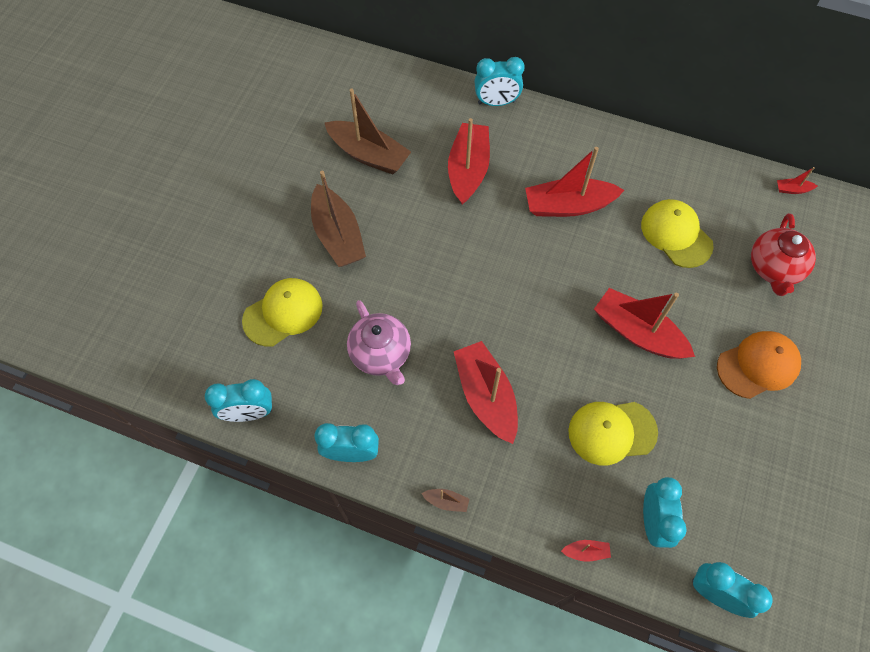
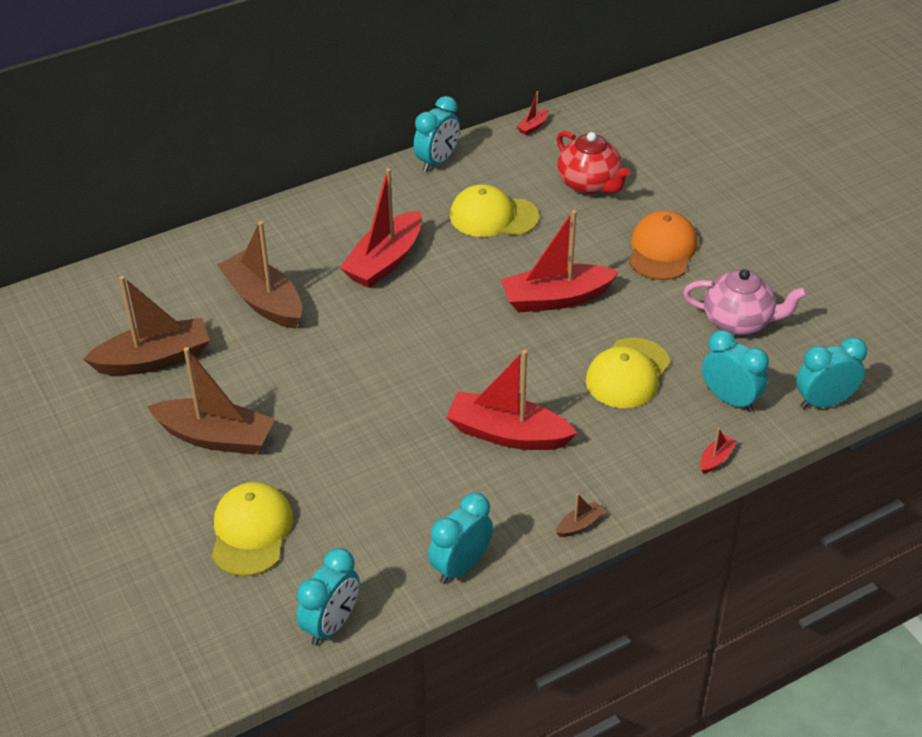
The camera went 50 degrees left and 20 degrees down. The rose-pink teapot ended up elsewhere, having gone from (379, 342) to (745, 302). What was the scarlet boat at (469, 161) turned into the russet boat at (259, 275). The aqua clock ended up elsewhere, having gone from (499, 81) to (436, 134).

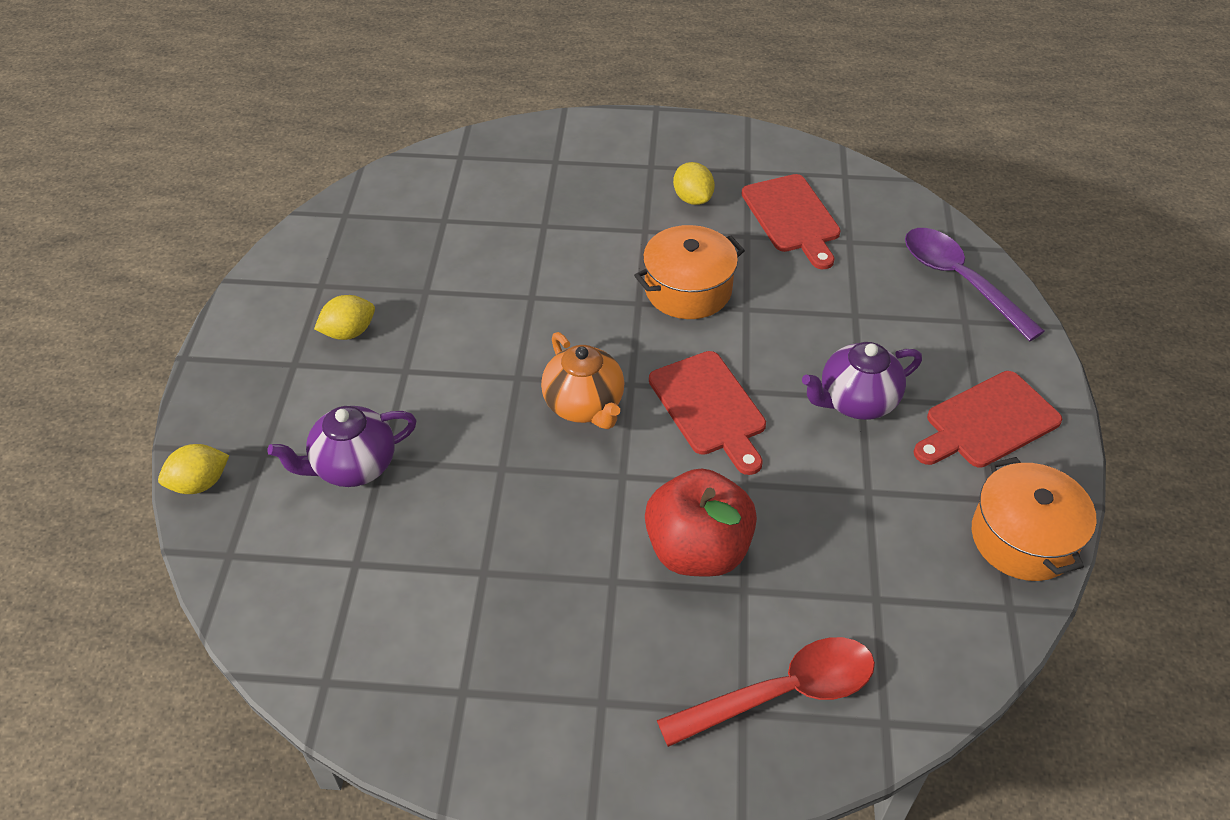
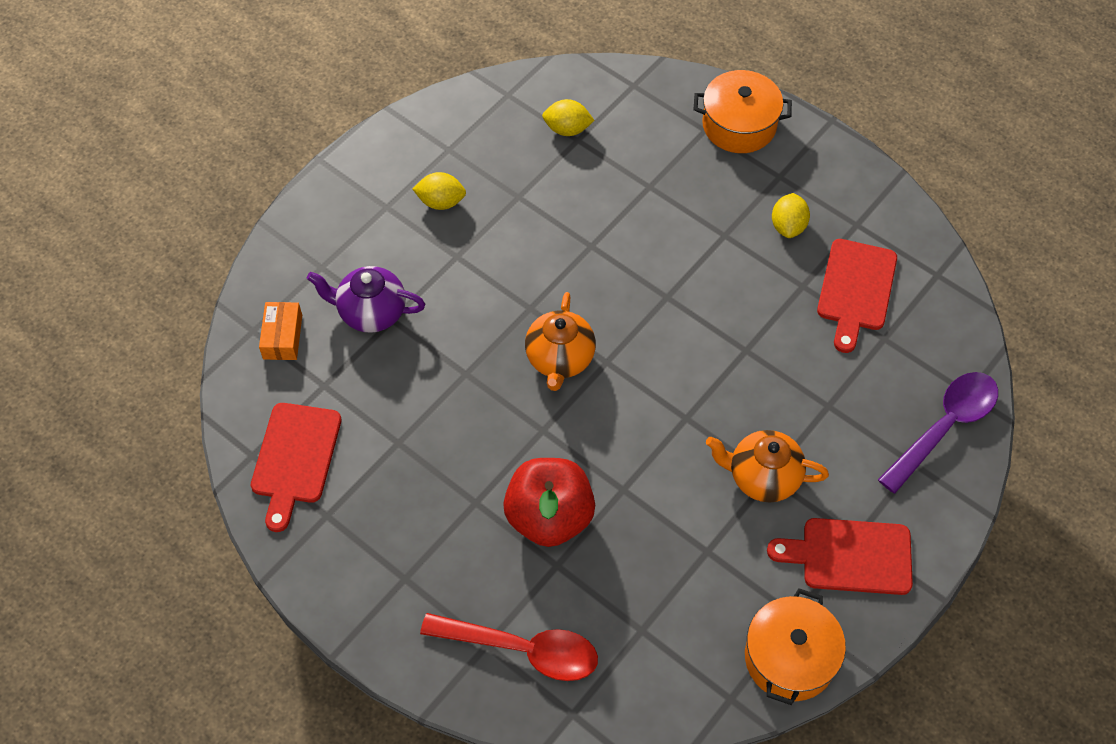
The camera went 35 degrees right and 10 degrees up. The bright yellow lemon ended up elsewhere, having gone from (193, 469) to (568, 117). The orange-coloured cooking pot ended up elsewhere, having gone from (689, 272) to (743, 111). The scarlet bread board ended up elsewhere, having gone from (707, 413) to (296, 467). What was the purple teapot at (862, 381) turned into the orange-coloured teapot at (767, 466). The purple spoon at (975, 284) ended up facing another way, 45 degrees clockwise from before. The second view gained the orange-coloured box at (280, 331).

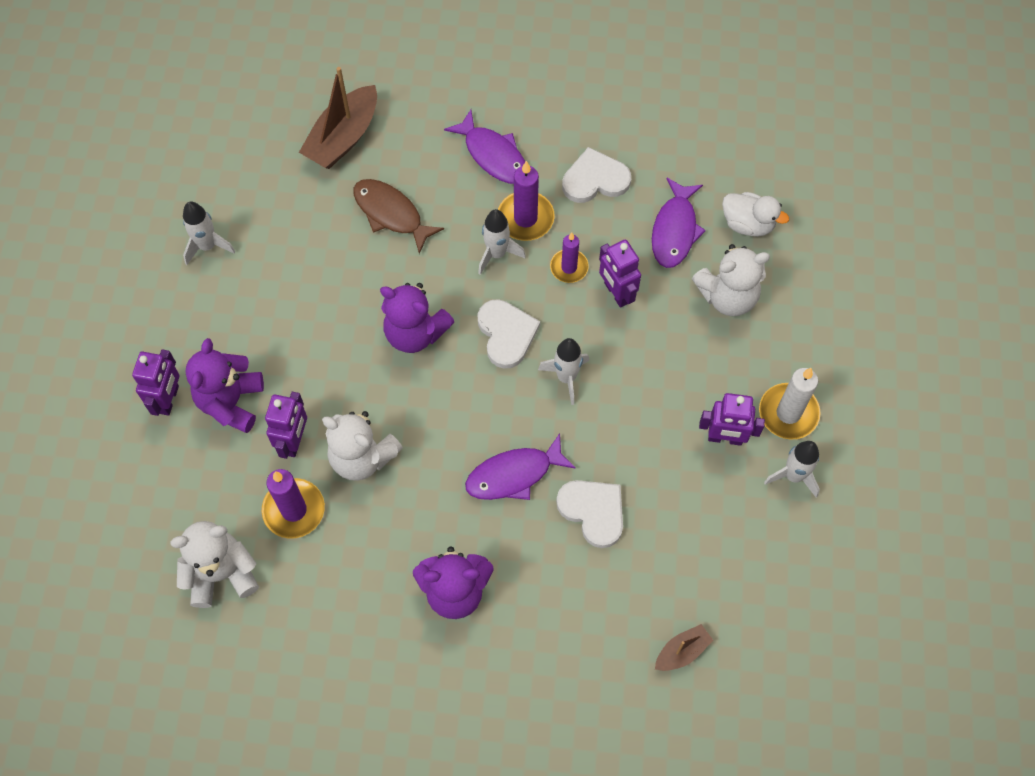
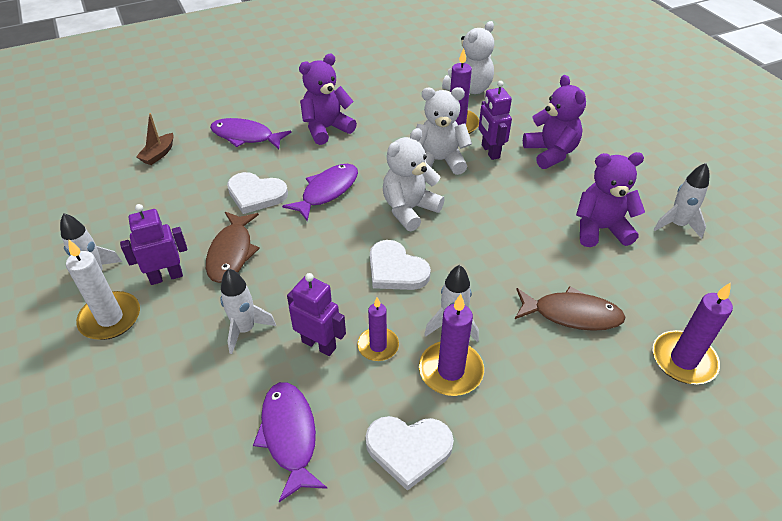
The camera went 150 degrees right and 20 degrees down. The second view lost the purple toy robot at (156, 382). Where the russet boat stood at (338, 118), the purple wax candle came to stand at (693, 333). The purple stuffed bear ended up elsewhere, having gone from (417, 318) to (610, 199). The purple fish ended up elsewhere, having gone from (484, 147) to (250, 133). The snow-white rocket ended up elsewhere, having gone from (563, 371) to (248, 311). The snow-white heart at (596, 175) ended up facing another way, 45 degrees clockwise from before. The snow-white stuffed bear ended up elsewhere, having gone from (731, 280) to (414, 179). The second view lost the snow-white duck at (755, 214). The second view gained the russet fish at (233, 247).

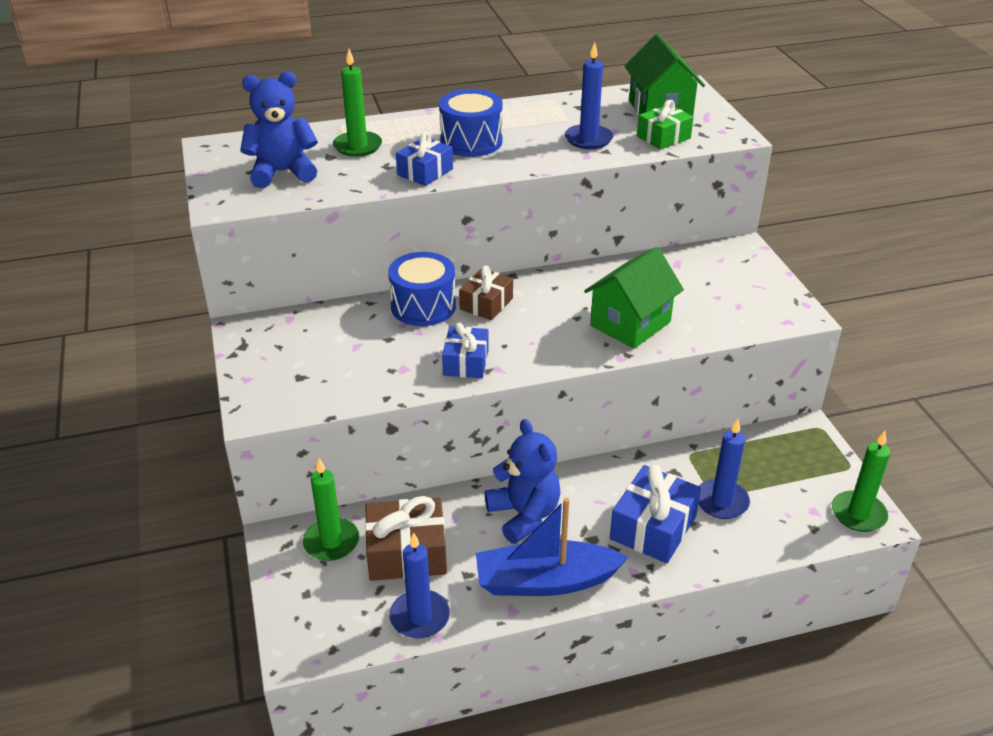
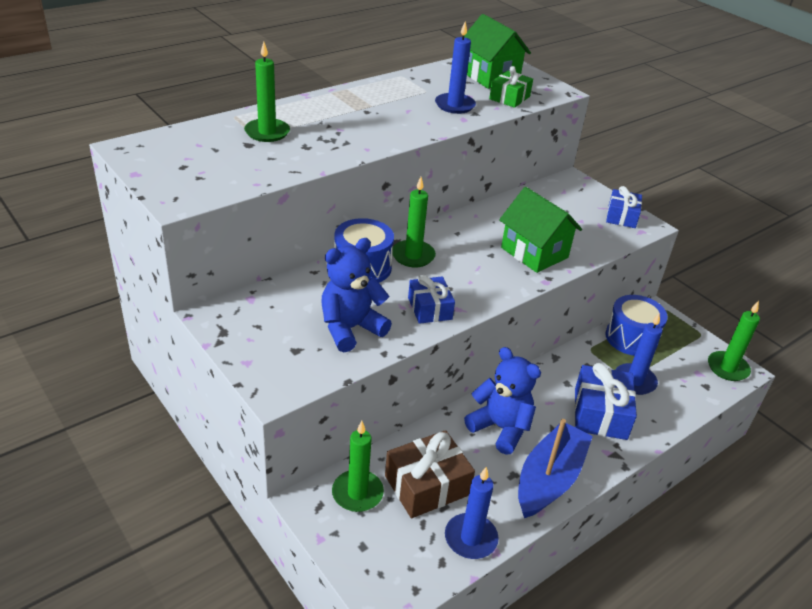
The camera went 25 degrees left and 0 degrees up. The royal blue stuffed bear ended up elsewhere, having gone from (279, 129) to (356, 295). The royal blue present ended up elsewhere, having gone from (424, 159) to (624, 207). The royal blue toy drum ended up elsewhere, having gone from (471, 123) to (637, 325). Where the russet present stood at (486, 293), the leaf-green wax candle came to stand at (414, 222). The royal blue boat at (552, 547) ended up facing another way, 150 degrees clockwise from before. The leaf-green toy house at (634, 298) ended up facing another way, 60 degrees counterclockwise from before.

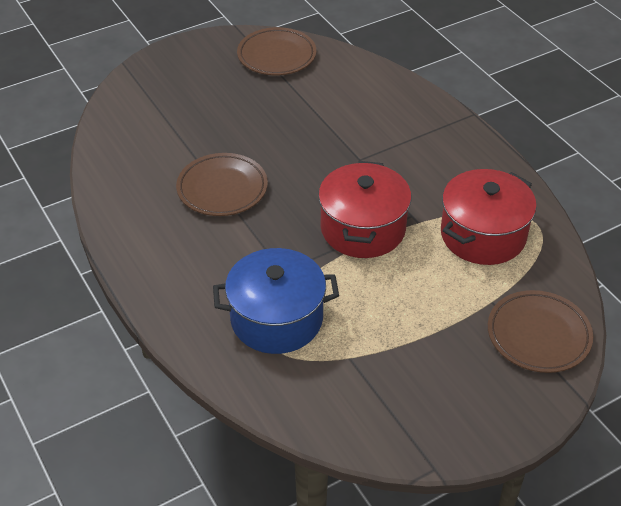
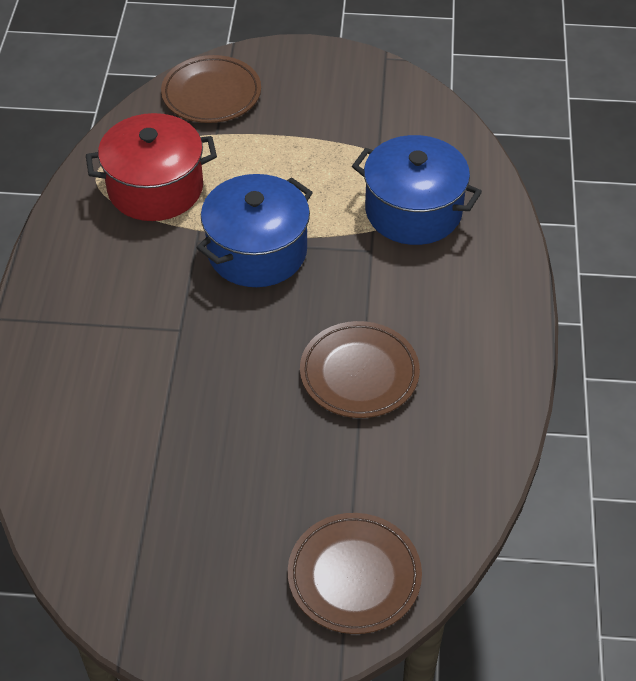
The camera went 145 degrees left and 5 degrees up. The russet dinner plate ended up elsewhere, having gone from (276, 51) to (355, 573). What was the scarlet cooking pot at (364, 209) turned into the royal blue cooking pot at (254, 230).

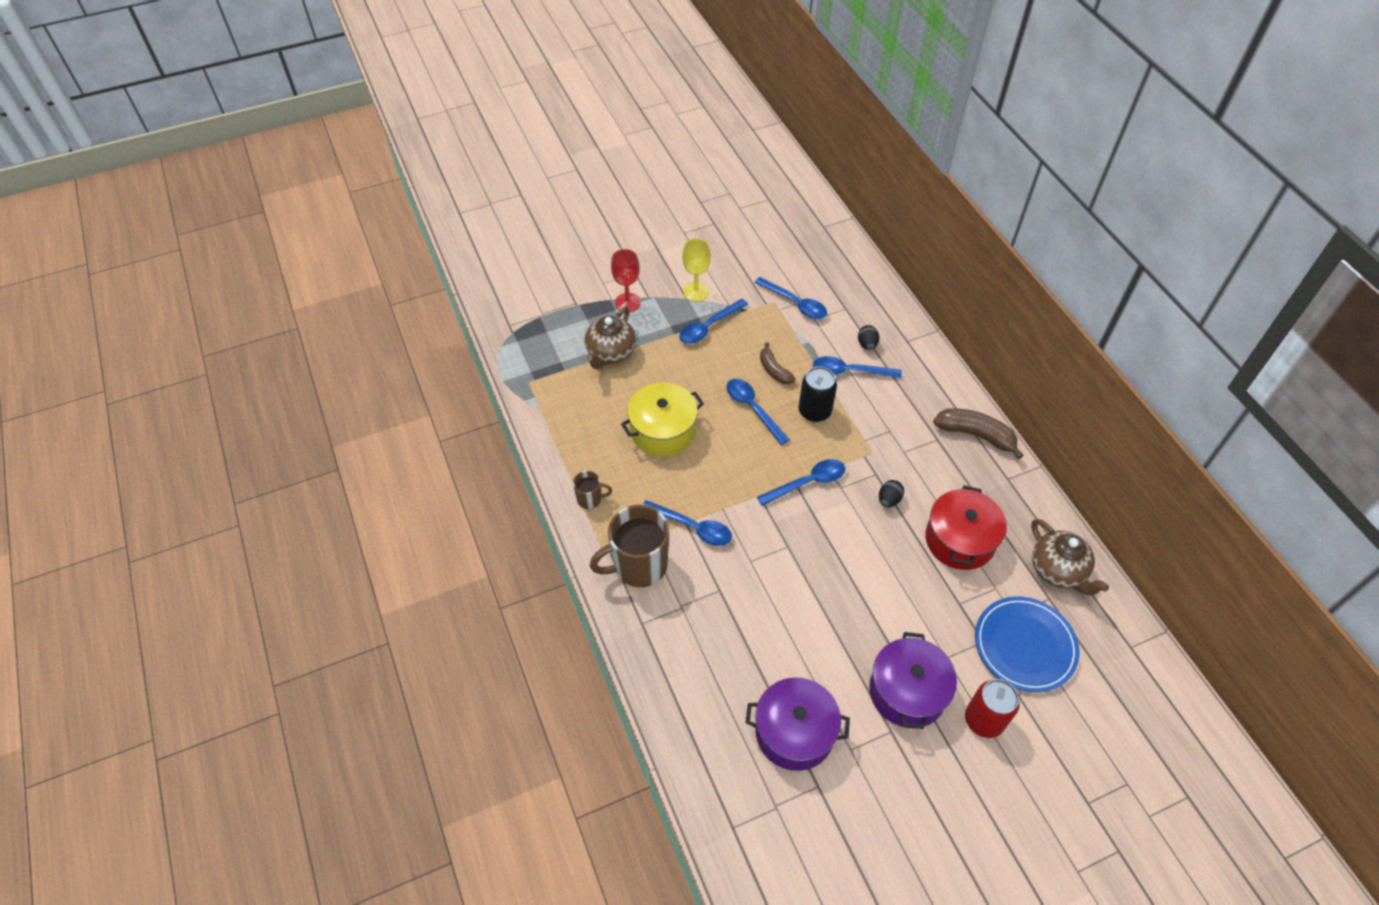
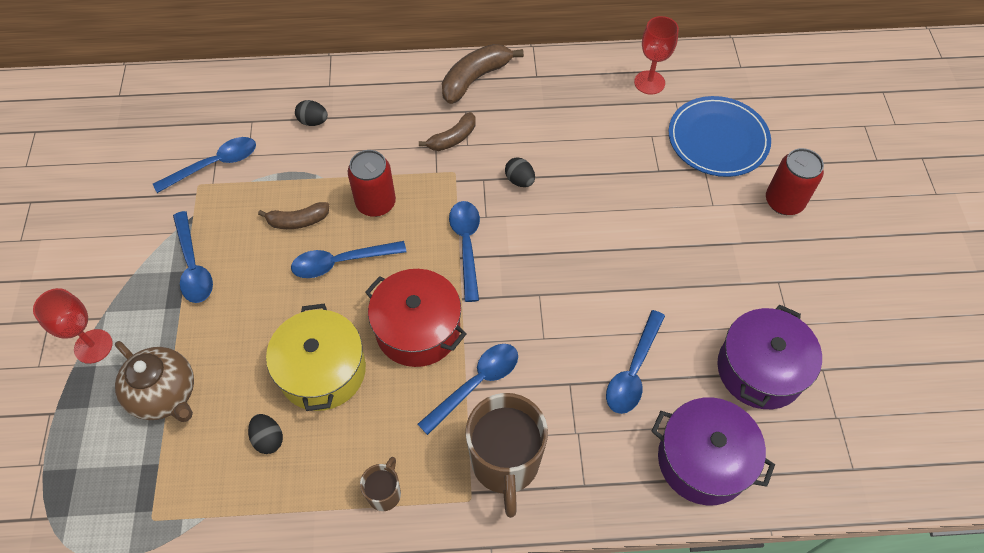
The camera went 70 degrees left and 5 degrees up. The second view lost the bright yellow goblet at (696, 270). What was the black soda can at (818, 394) turned into the scarlet soda can at (372, 183). The royal blue spoon ended up elsewhere, having gone from (857, 367) to (635, 362). The purple cooking pot ended up elsewhere, having gone from (913, 680) to (713, 451). The scarlet cooking pot ended up elsewhere, having gone from (966, 527) to (416, 318). Where the russet teapot stood at (1070, 557), the scarlet goblet came to stand at (656, 55). The second view gained the black toy egg at (265, 434). The second view gained the russet banana at (447, 131).

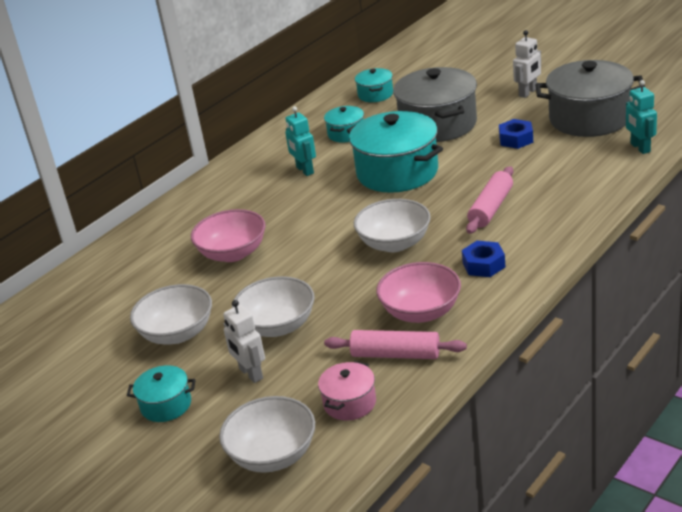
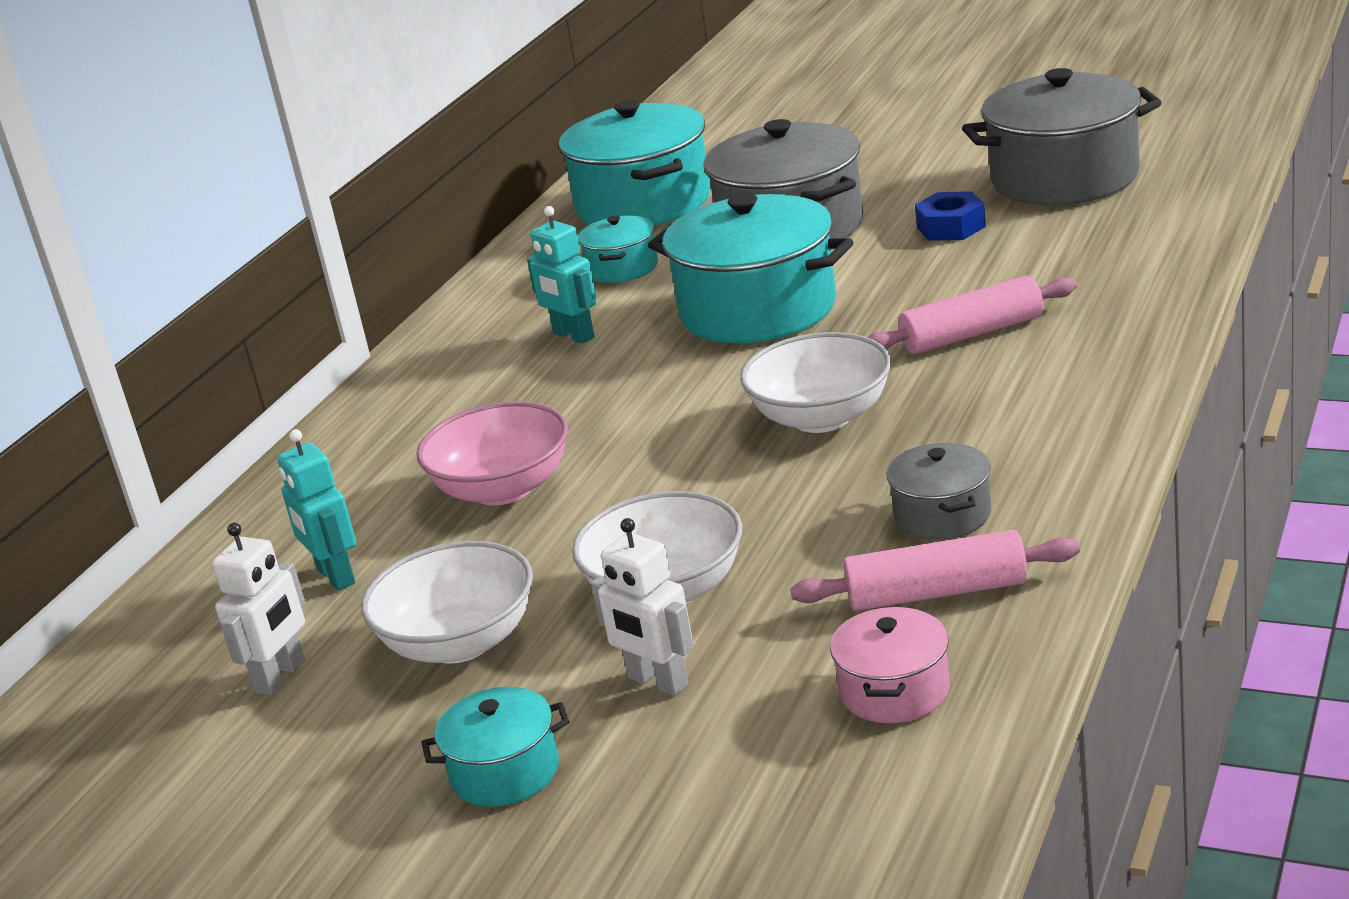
The camera went 15 degrees left and 5 degrees down. The second view lost the snow-white deep dish at (267, 434). The size of the aqua cooking pot at (374, 85) changed by a factor of 2.04. Where the rose-pink deep dish stood at (418, 292), the grey cooking pot came to stand at (938, 491). The second view lost the royal blue hex nut at (483, 259). The rose-pink dough roller at (489, 200) ended up facing another way, 60 degrees clockwise from before. The snow-white toy robot ended up elsewhere, having gone from (527, 64) to (258, 609). The aqua toy robot ended up elsewhere, having gone from (641, 117) to (316, 510).

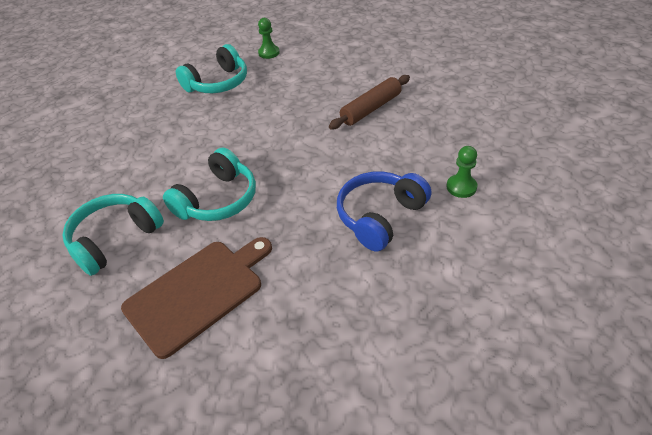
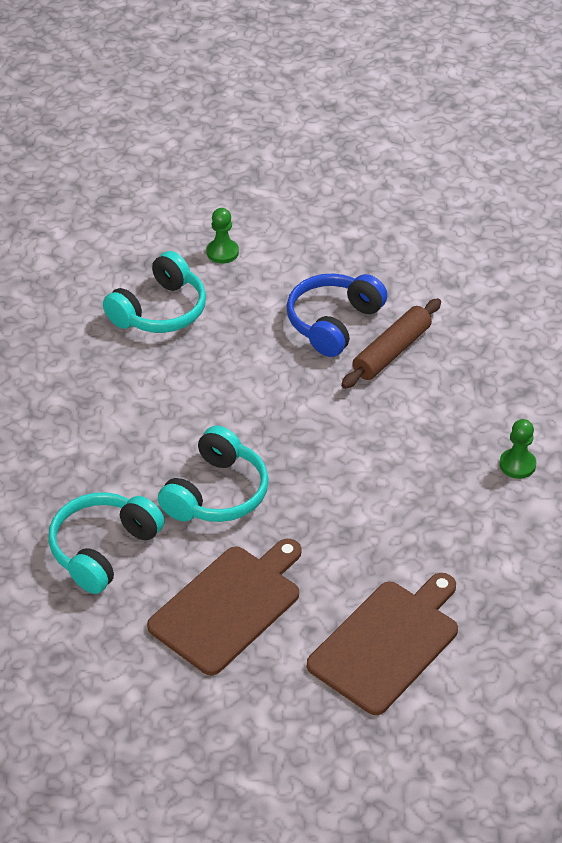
The camera went 10 degrees left and 0 degrees up. The royal blue over-ear headphones ended up elsewhere, having gone from (384, 211) to (337, 315). The second view gained the russet bread board at (382, 644).

